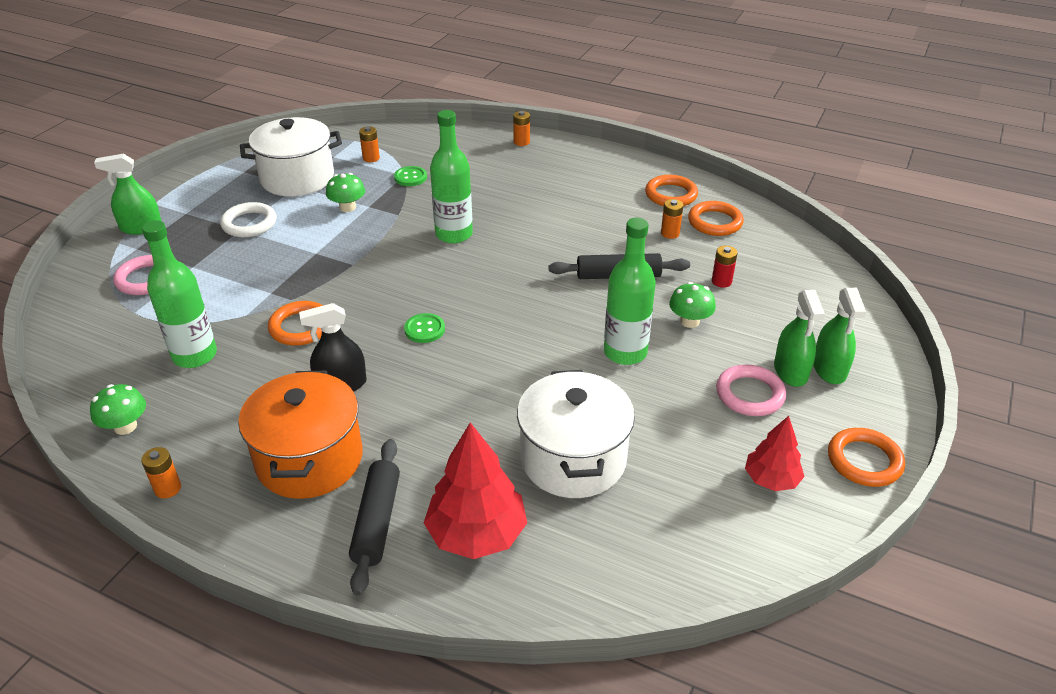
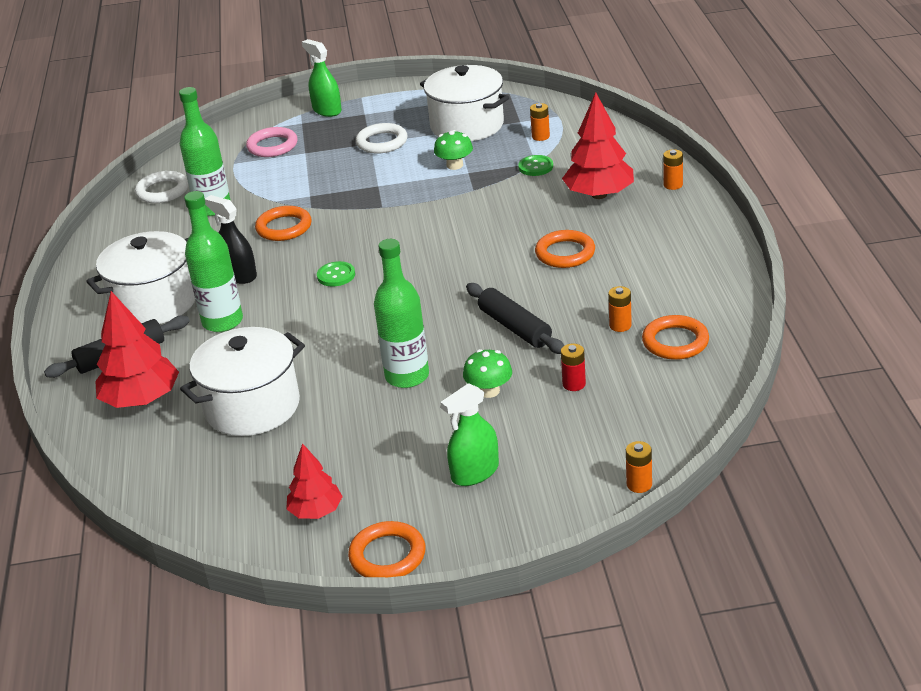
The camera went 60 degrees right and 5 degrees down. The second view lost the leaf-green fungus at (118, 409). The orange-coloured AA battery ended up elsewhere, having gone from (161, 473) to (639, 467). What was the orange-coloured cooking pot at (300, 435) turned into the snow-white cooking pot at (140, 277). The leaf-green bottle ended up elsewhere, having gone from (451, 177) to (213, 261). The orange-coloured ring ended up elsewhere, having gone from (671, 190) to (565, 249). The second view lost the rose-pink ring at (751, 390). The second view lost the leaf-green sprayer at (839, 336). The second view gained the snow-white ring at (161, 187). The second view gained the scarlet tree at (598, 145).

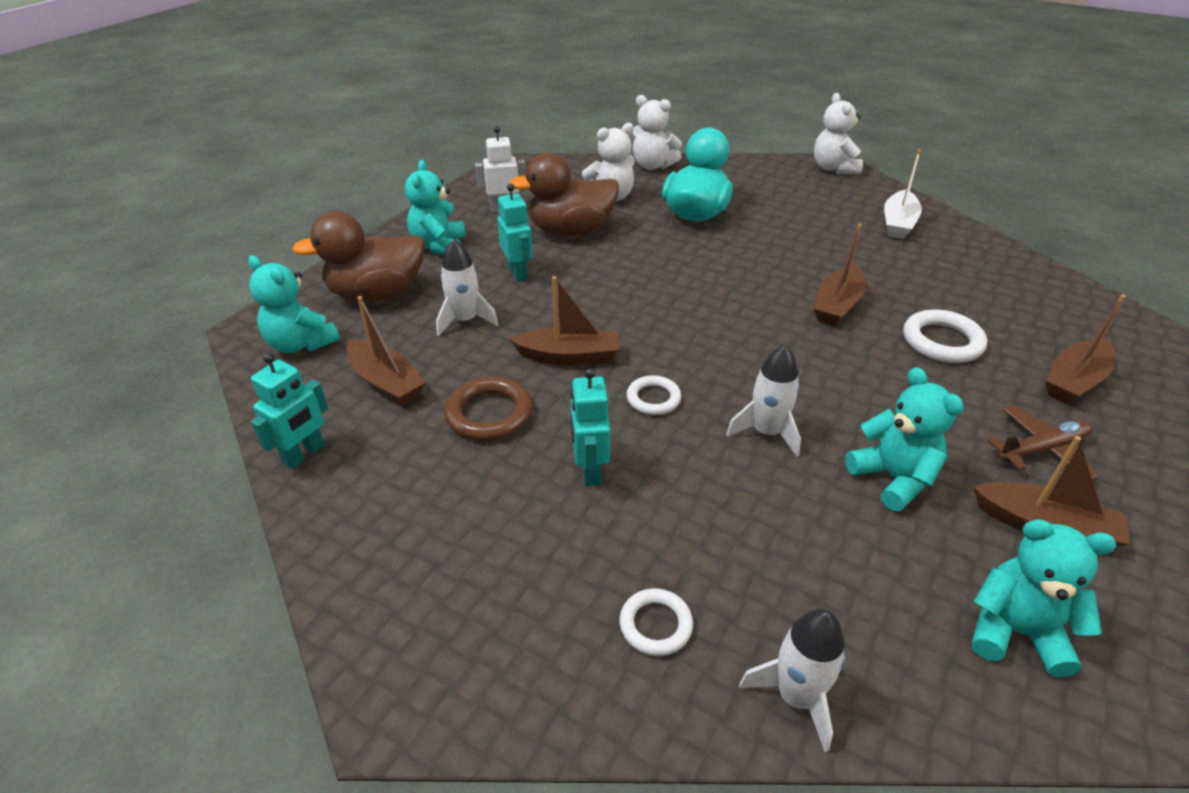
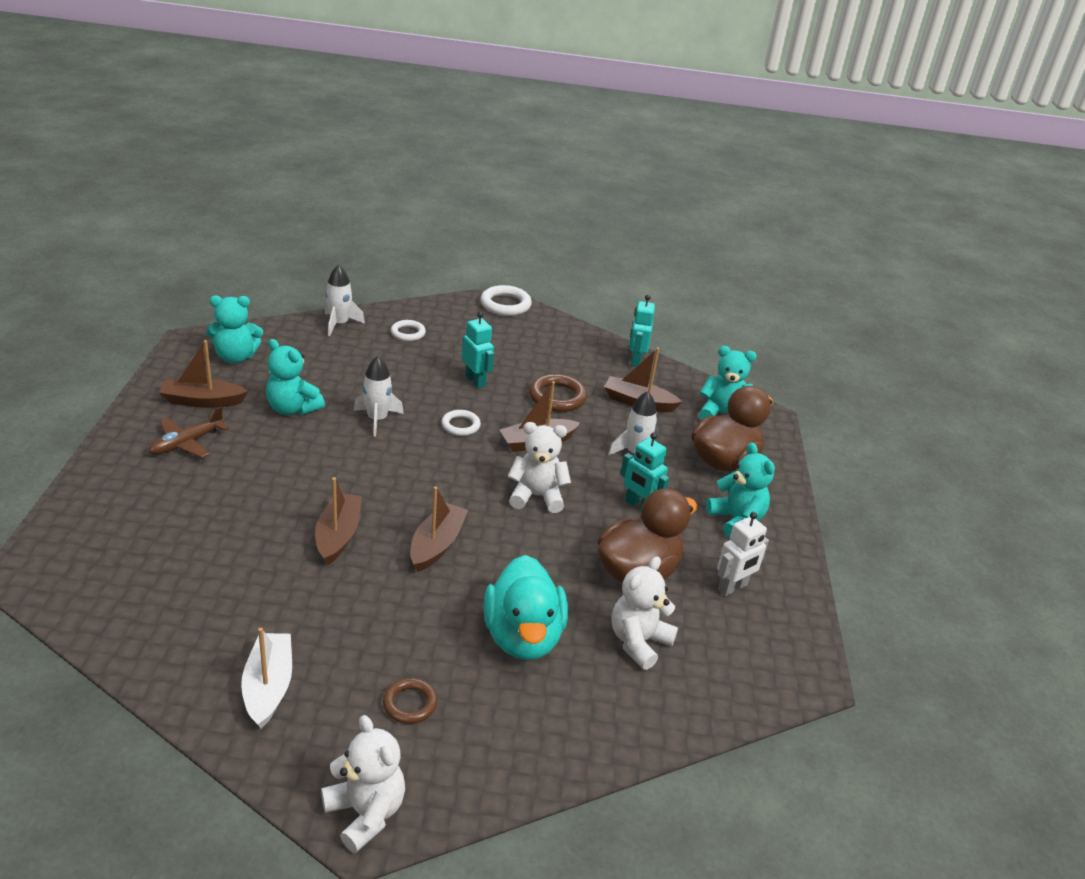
The camera went 150 degrees right and 5 degrees down. The snow-white stuffed bear ended up elsewhere, having gone from (657, 132) to (539, 467). The snow-white ring ended up elsewhere, having gone from (945, 336) to (506, 300). The russet boat ended up elsewhere, having gone from (1085, 349) to (439, 529). The second view gained the russet ring at (410, 701).

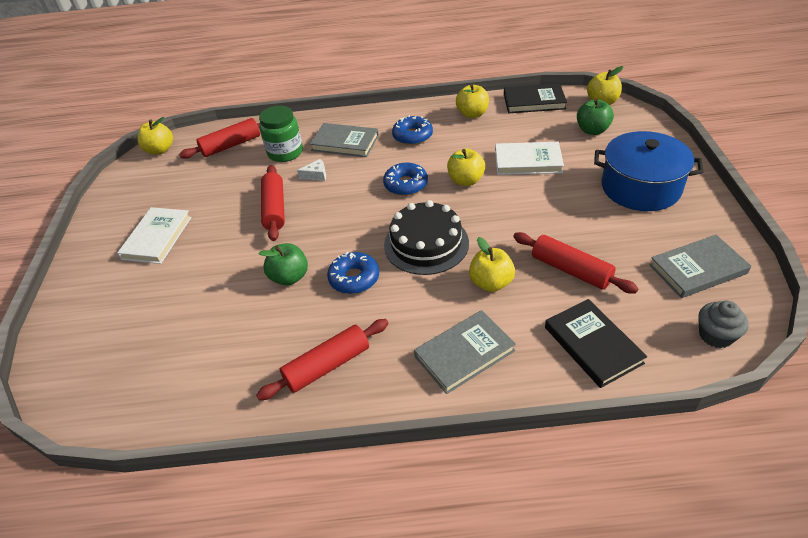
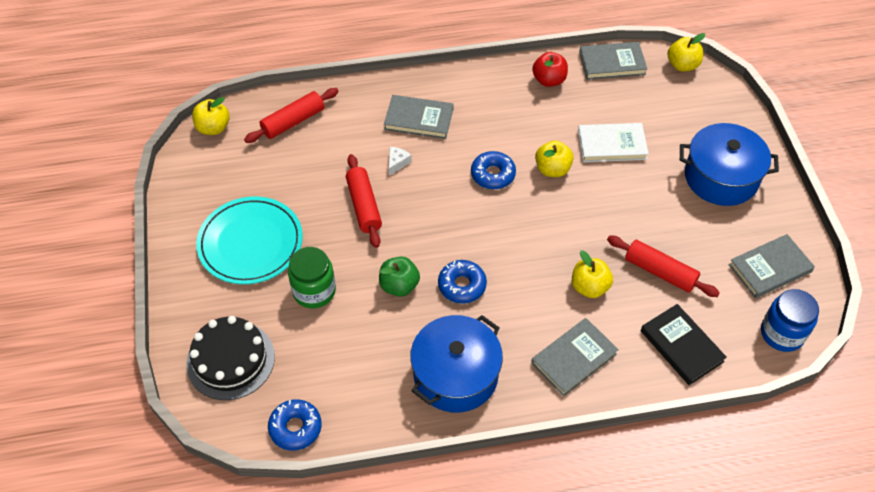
The camera went 10 degrees left and 10 degrees up. Where the snow-white hardcover stood at (154, 235), the aqua dinner plate came to stand at (249, 240). Where the scarlet dough roller stood at (322, 360), the royal blue cooking pot came to stand at (456, 364). The leaf-green preserve jar ended up elsewhere, having gone from (281, 134) to (312, 278). The snow-white cheese wedge at (311, 170) ended up facing another way, 45 degrees counterclockwise from before. The black gateau ended up elsewhere, having gone from (426, 237) to (230, 358). The royal blue donut ended up elsewhere, having gone from (412, 130) to (295, 425). What was the bright yellow apple at (472, 101) turned into the scarlet apple at (550, 69). What was the black hardcover at (535, 98) turned into the grey hardcover at (613, 61). The second view lost the leaf-green apple at (595, 117). Where the grey cupcake stood at (723, 324), the royal blue preserve jar came to stand at (790, 320).

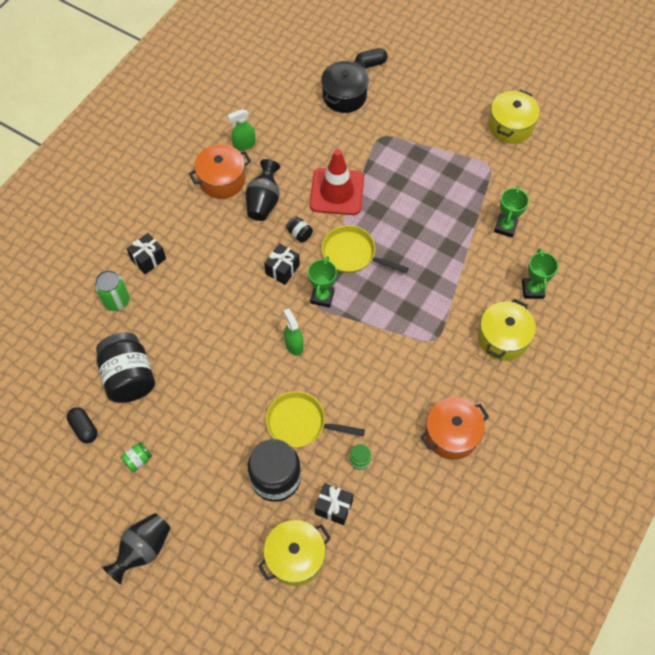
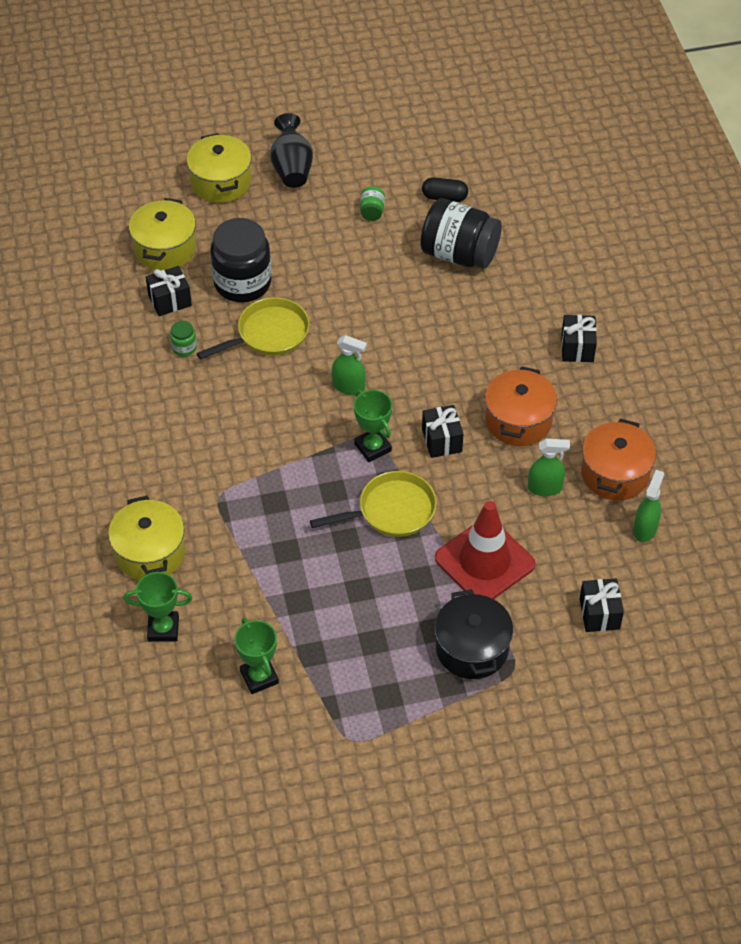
The camera went 135 degrees right and 10 degrees down. The second view lost the leaf-green soda can at (112, 290). Where the black vase stood at (263, 190), the leaf-green sprayer came to stand at (549, 467). The second view lost the black preserve jar at (299, 229). The black cooking pot ended up elsewhere, having gone from (345, 87) to (474, 634). The second view lost the black pill at (371, 58). The orange-coloured cooking pot ended up elsewhere, having gone from (454, 429) to (521, 406). The bright yellow cooking pot ended up elsewhere, having gone from (514, 117) to (219, 168). The leaf-green award cup at (540, 273) ended up facing another way, 45 degrees counterclockwise from before. The second view gained the black present at (602, 605).

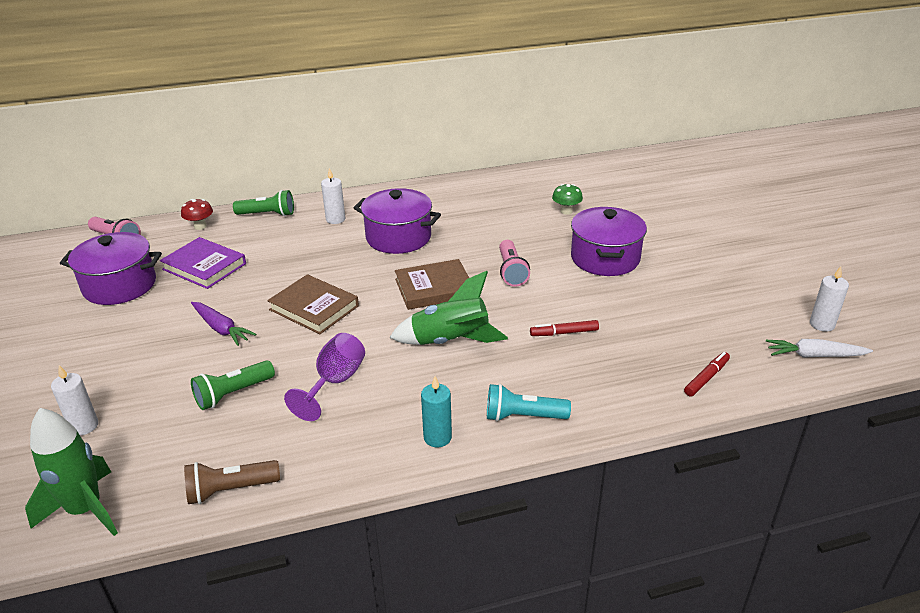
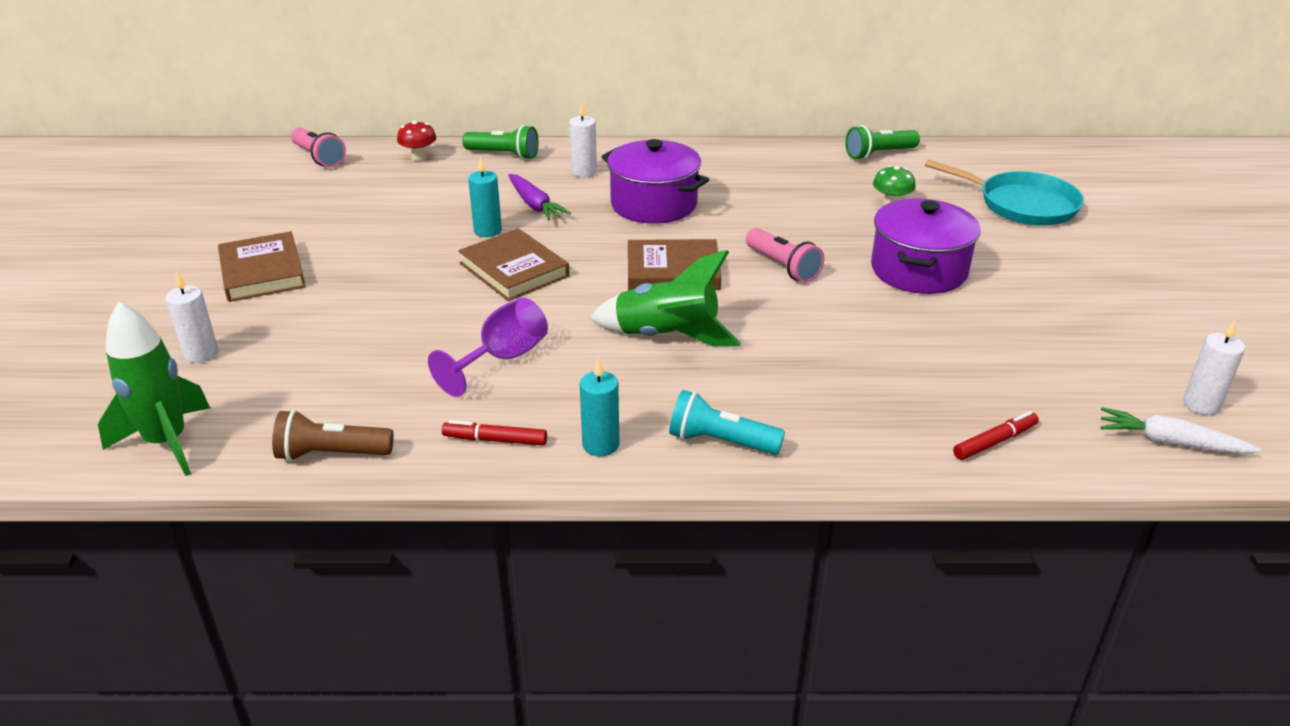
The camera went 15 degrees right and 0 degrees up. The second view lost the purple cooking pot at (111, 268). The second view lost the purple hardcover at (203, 263). The purple carrot ended up elsewhere, having gone from (224, 324) to (539, 197). The leaf-green torch ended up elsewhere, having gone from (233, 385) to (882, 142). The rose-pink torch at (514, 263) ended up facing another way, 45 degrees counterclockwise from before. The scarlet marker pen ended up elsewhere, having gone from (564, 328) to (494, 433). The second view gained the russet hardcover at (262, 266). The second view gained the aqua wax candle at (485, 196). The second view gained the aqua frying pan at (1004, 192).

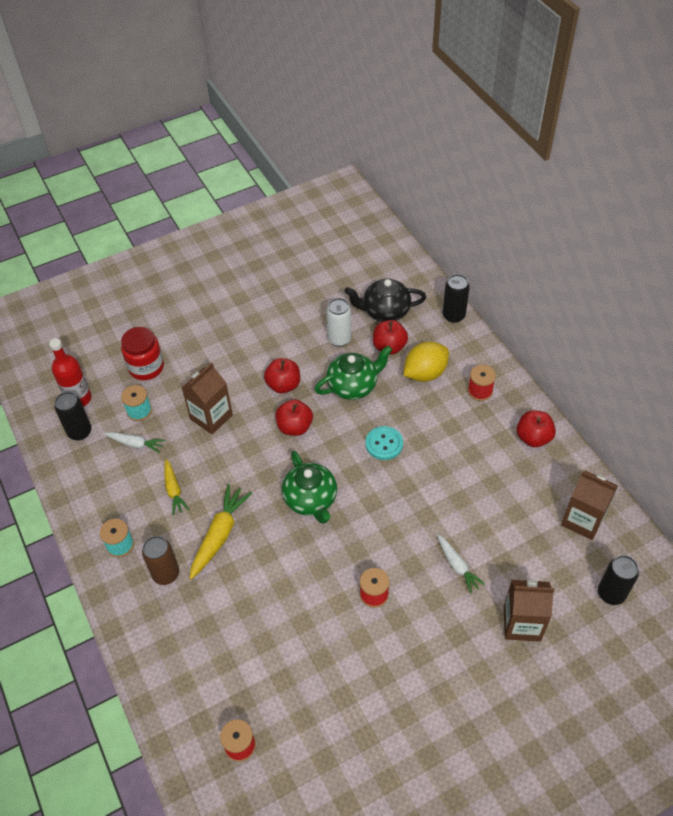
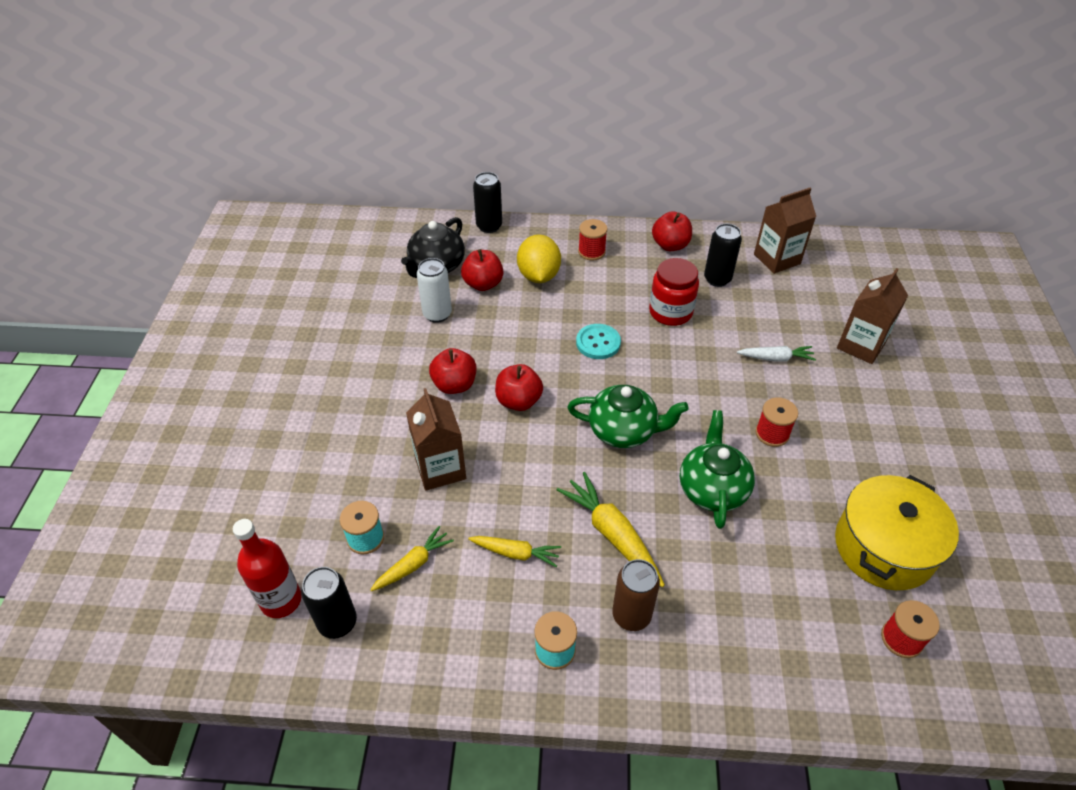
The camera went 60 degrees left and 5 degrees down. What was the snow-white carrot at (134, 442) turned into the bright yellow carrot at (412, 558). The scarlet preserve jar ended up elsewhere, having gone from (142, 353) to (674, 292). The leaf-green teapot ended up elsewhere, having gone from (353, 373) to (717, 469). The black soda can ended up elsewhere, having gone from (618, 580) to (723, 255). The second view gained the bright yellow cooking pot at (897, 532).

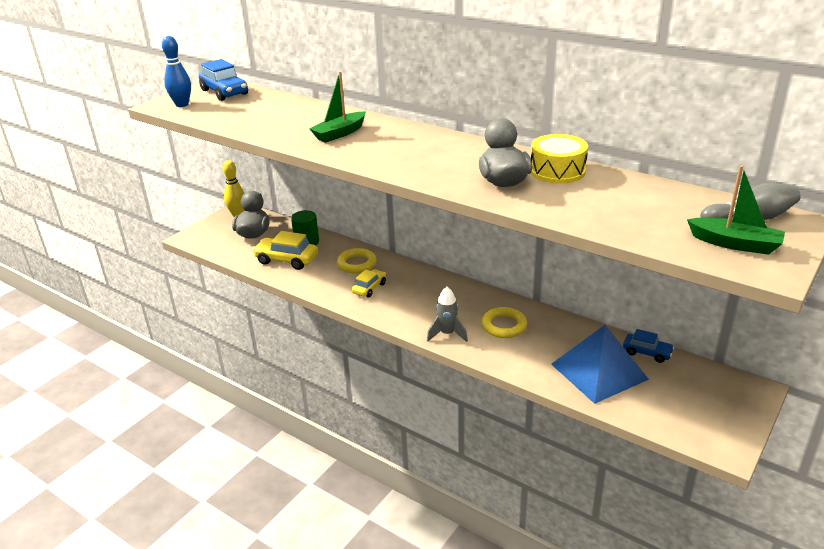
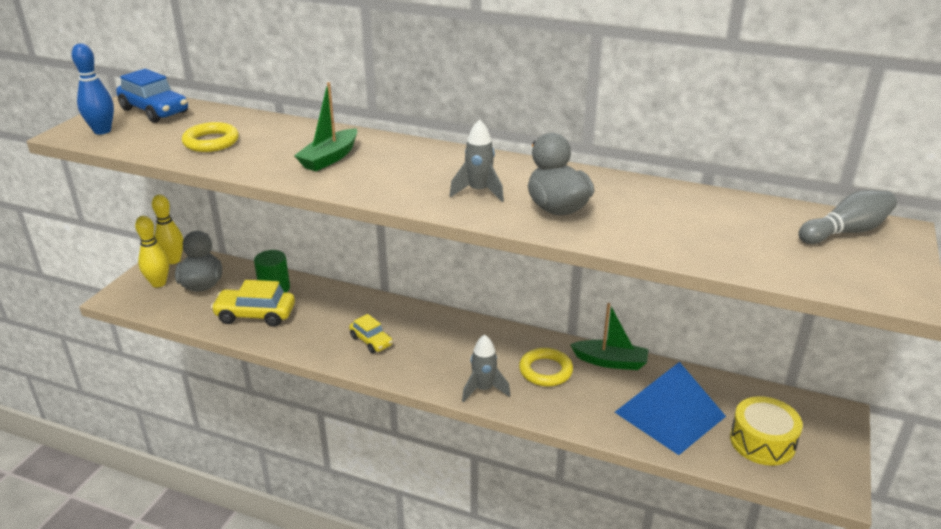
The camera went 15 degrees left and 0 degrees up. The bright yellow ring ended up elsewhere, having gone from (357, 260) to (210, 137). The bright yellow automobile at (369, 283) ended up facing another way, 120 degrees clockwise from before. The bright yellow toy drum ended up elsewhere, having gone from (559, 159) to (766, 431). The second view lost the royal blue automobile at (648, 346). The leaf-green boat ended up elsewhere, having gone from (736, 210) to (609, 336). The second view gained the bright yellow bowling pin at (152, 251). The second view gained the grey rocket at (477, 160).

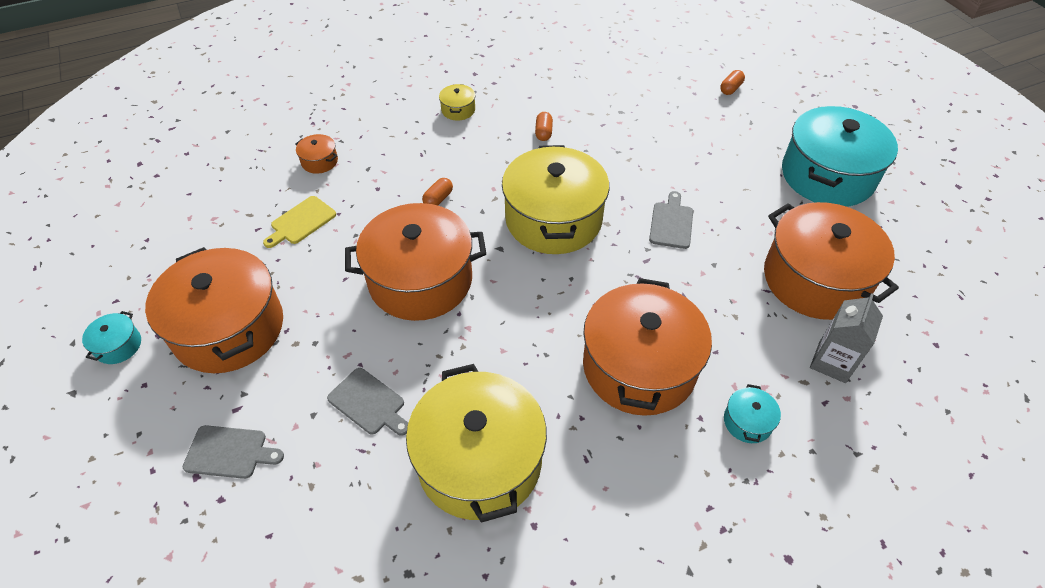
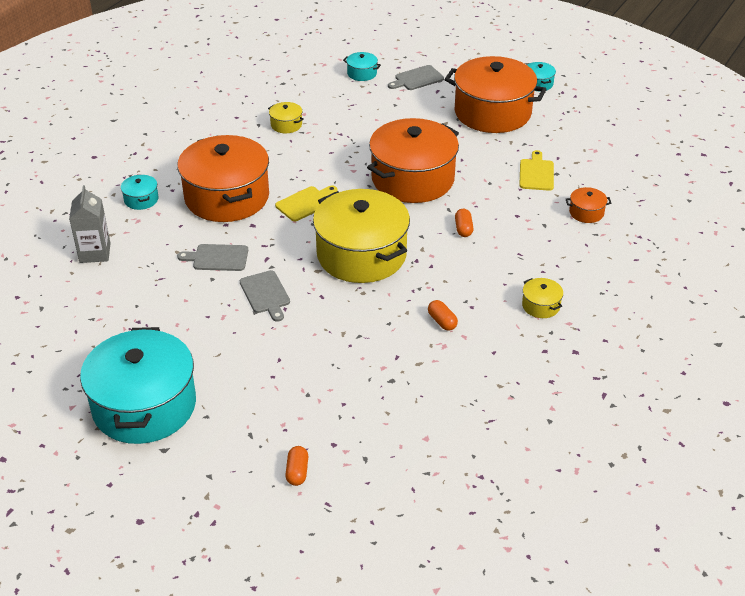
The camera went 145 degrees right and 10 degrees down. The grey bread board ended up elsewhere, having gone from (367, 402) to (212, 257). The size of the bright yellow cooking pot at (476, 443) changed by a factor of 0.40. The second view lost the orange-coloured cooking pot at (831, 261). The second view gained the bright yellow bread board at (306, 203). The second view gained the aqua cooking pot at (362, 66).

